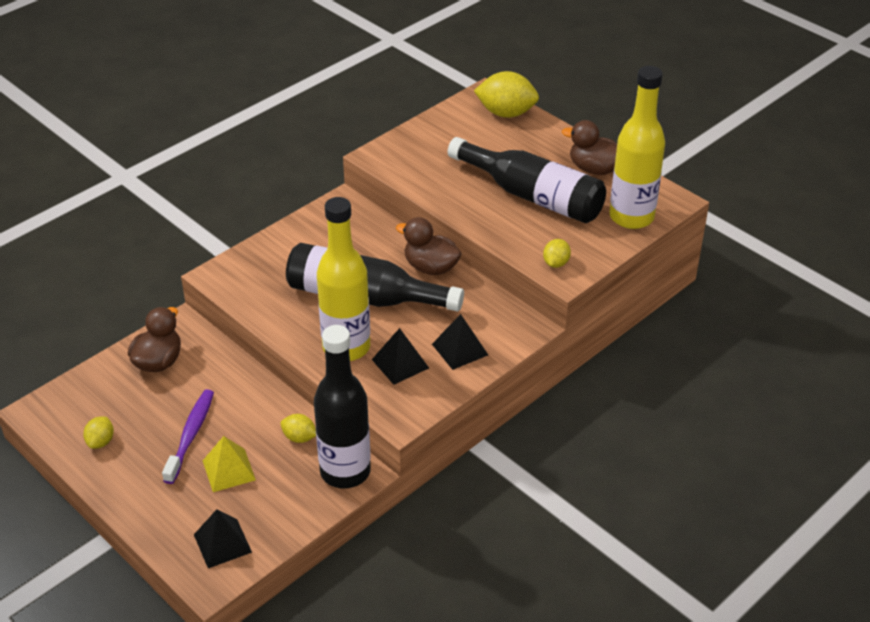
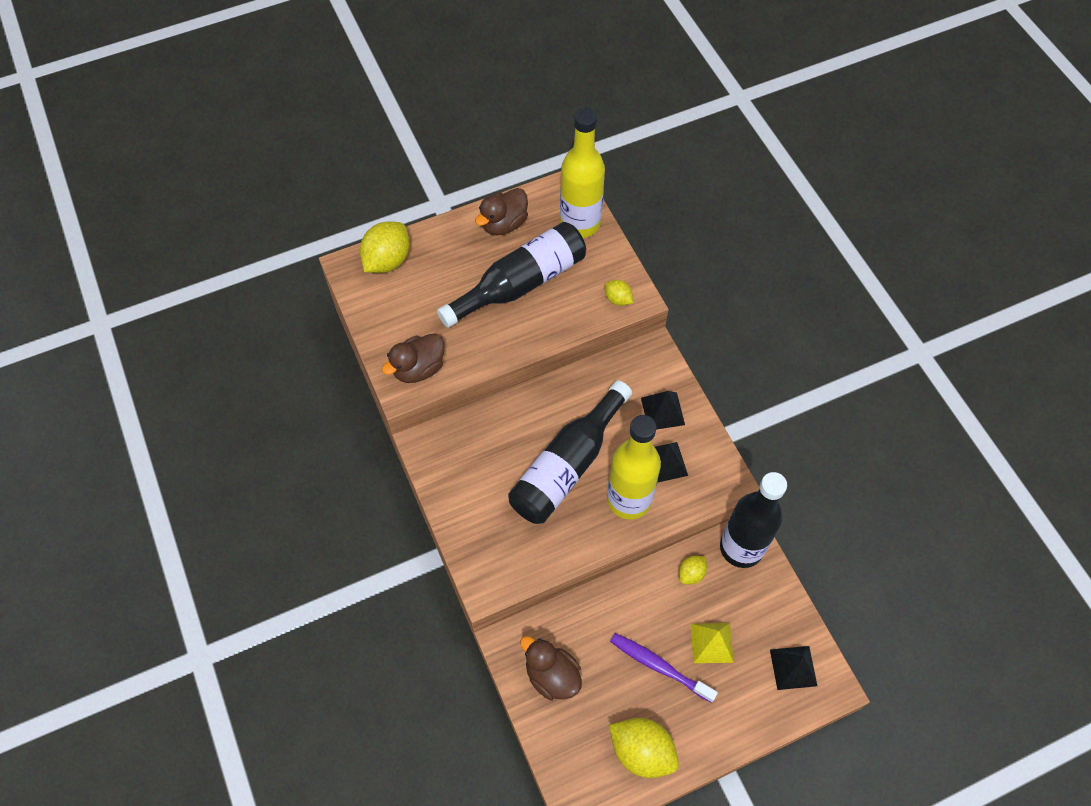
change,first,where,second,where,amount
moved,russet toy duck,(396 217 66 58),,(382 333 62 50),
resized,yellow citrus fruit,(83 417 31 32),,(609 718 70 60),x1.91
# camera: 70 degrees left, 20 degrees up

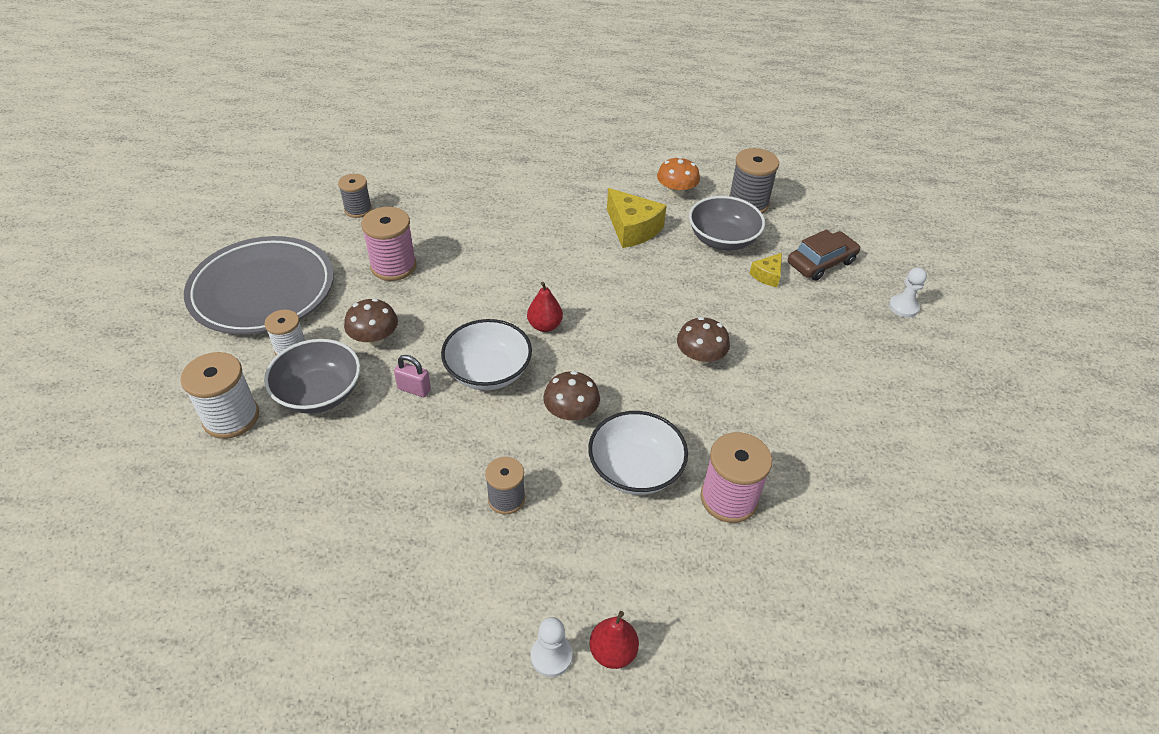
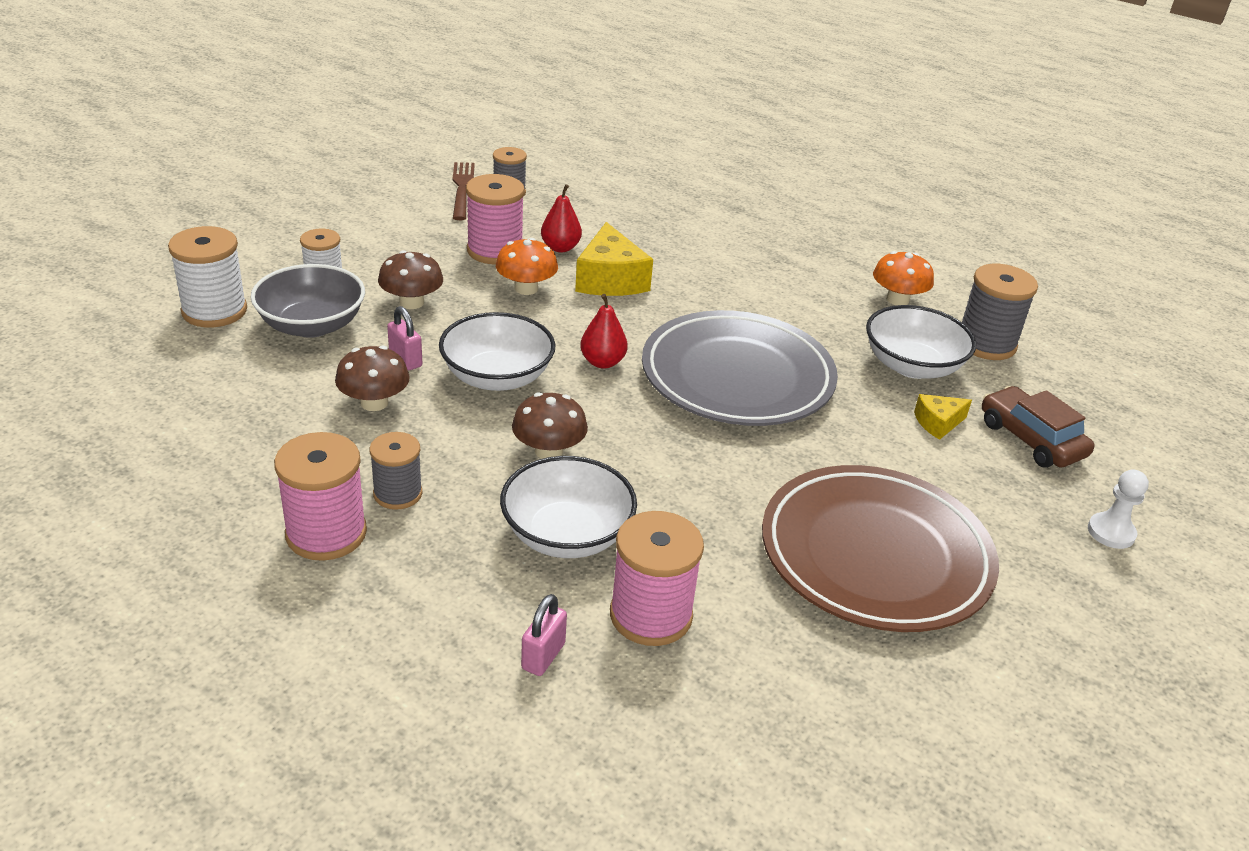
change,first,where,second,where,amount
added,,,rose-pink reel of thread,(274 432 93 129),
moved,russet fungus,(677 317 53 48),,(335 346 75 65),
added,,,russet table fork,(453 162 22 58),
added,,,orange-coloured fungus,(496 238 62 57),
added,,,rose-pink small lock,(521 594 46 82),
moved,scarlet pear fruit,(589 611 50 58),,(541 184 41 68),
moved,yellow piece of cheese,(607 188 60 60),,(575 222 78 74),
moved,gray plate,(184 236 150 98),,(642 310 196 116),
added,,,russet plate,(762 465 237 167),
recoloured,gray serving bowl,(689 196 76 54),snow-white serving bowl,(866 305 110 74),
turned,russet automobile,(788 229 72 52),,(982 386 113 82),120 degrees counterclockwise
removed,snow-white chess pawn,(531 617 41 60),,,
# camera: 30 degrees right, 10 degrees down

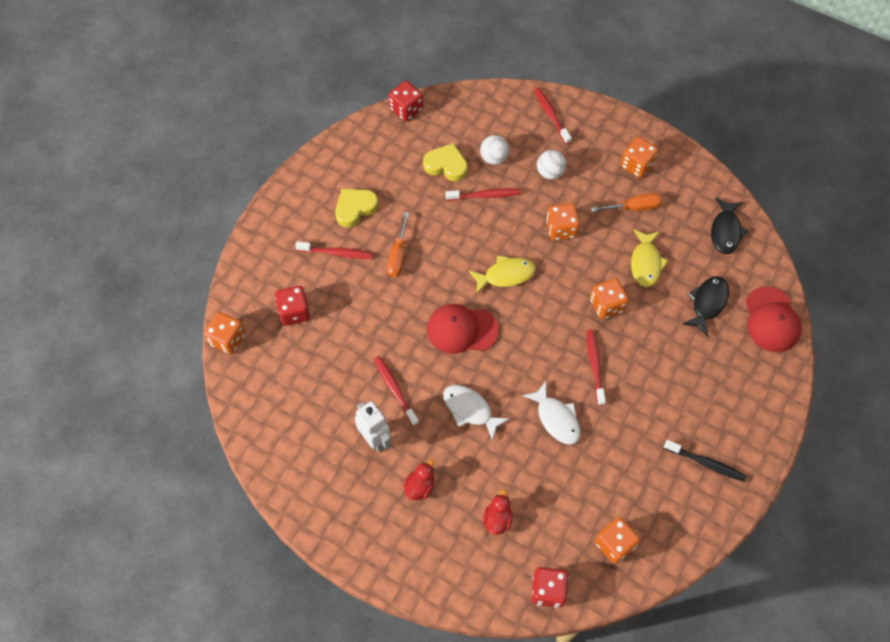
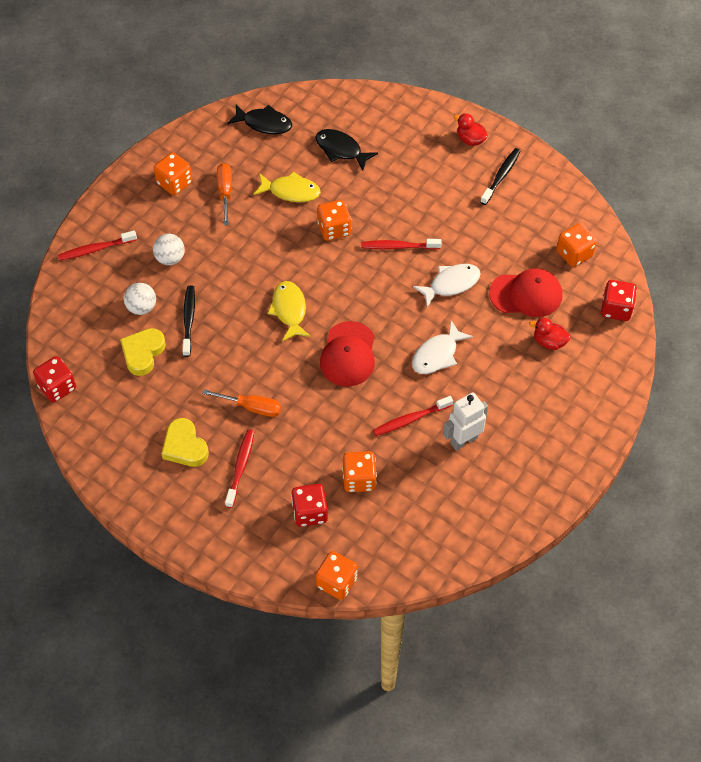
change,first,where,second,where,amount
recoloured,scarlet tooth brush,(445 188 76 13),ebony tooth brush,(182 285 13 72),
moved,orange-coloured dice,(546 203 34 38),,(342 451 35 41),
moved,scarlet toy duck,(403 459 32 41),,(454 113 34 33),
moved,scarlet baseball cap,(746 287 56 65),,(489 268 73 49),
# camera: 85 degrees left, 5 degrees down

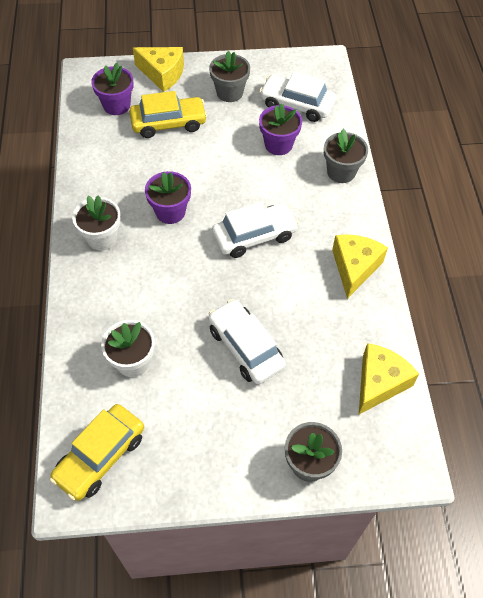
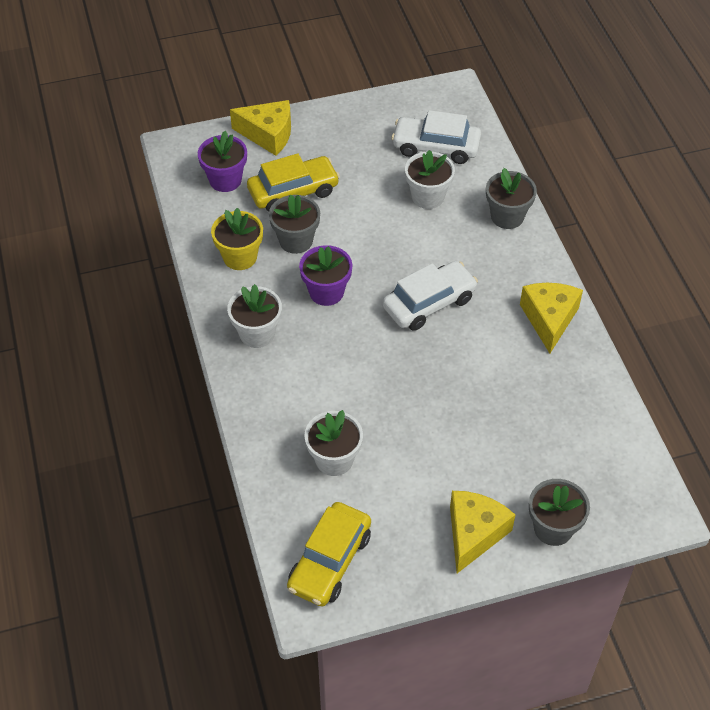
change,first,where,second,where,amount
added,,,yellow plant pot,(211 208 52 62),
moved,gray plant pot,(209 51 41 51),,(269 195 51 59),
recoloured,purple plant pot,(259 103 43 52),snow-white plant pot,(405 150 50 59),
moved,yellow piece of cheese,(359 343 60 71),,(450 491 65 82),
removed,snow-white automobile,(208 299 78 85),,,
# camera: 10 degrees left, 5 degrees down

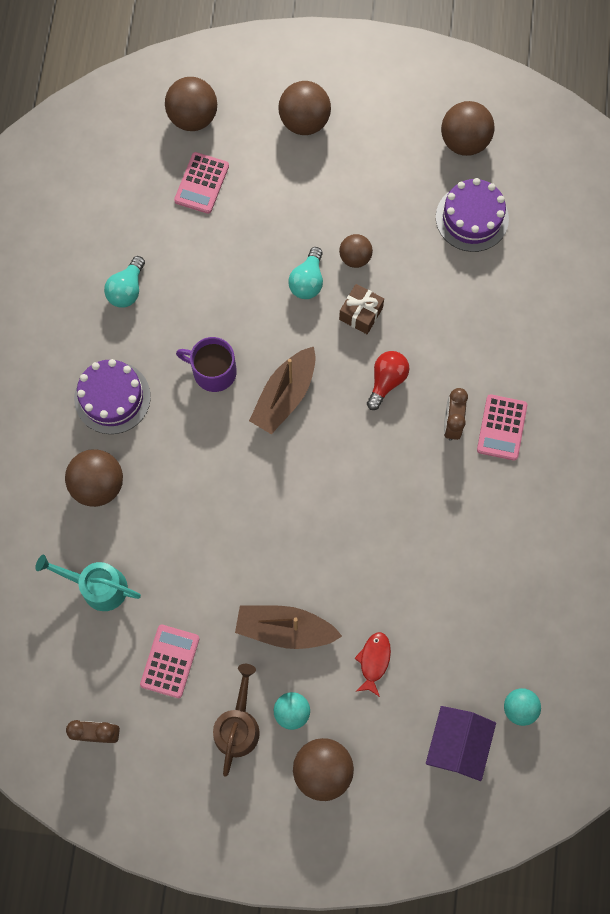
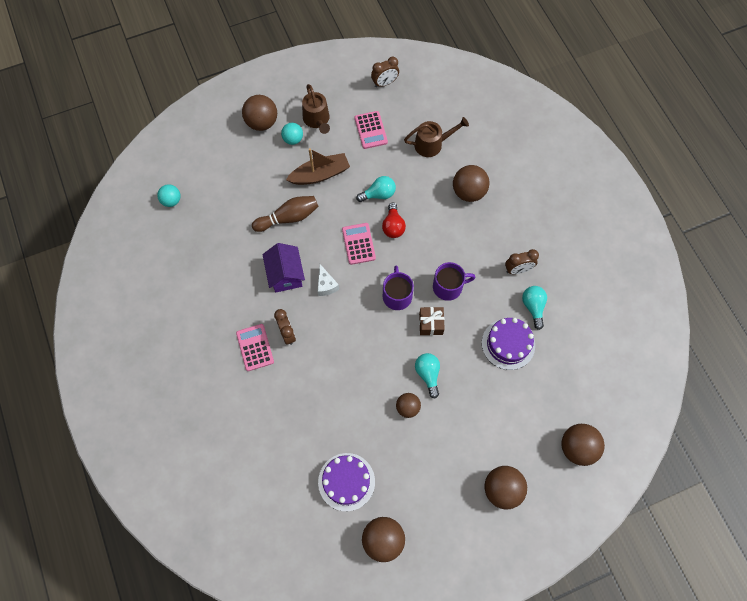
change,first,where,second,where,amount
added,,,russet bowling pin,(252 196 67 36),
moved,purple toy house,(426 706 70 75),,(262 243 43 50),
added,,,snow-white piece of cheese,(317 264 22 32),
moved,rose-pink adding machine,(174 152 55 62),,(342 223 34 42),
added,,,teal light bulb,(356 176 40 26),
moved,scarlet light bulb,(367 351 42 59),,(382 203 24 35),
replaced,russet toy boat,(249 347 67 87),purple coffee mug,(383 265 31 45),
recoloured,teal watering pot,(35 554 106 57),russet watering pot,(404 117 65 40),
moved,russet wrapped gift,(339 284 45 50),,(419 307 26 28),
moved,purple cake,(74 359 77 75),,(482 318 53 52),
added,,,russet bedside clock,(505 249 34 25),
removed,scarlet fish,(354 632 37 65),,,
# camera: 150 degrees right, 5 degrees down

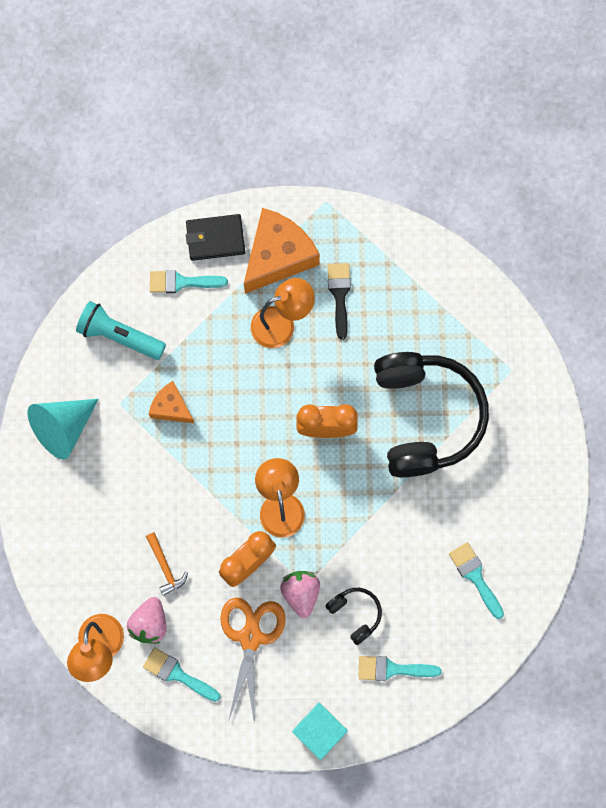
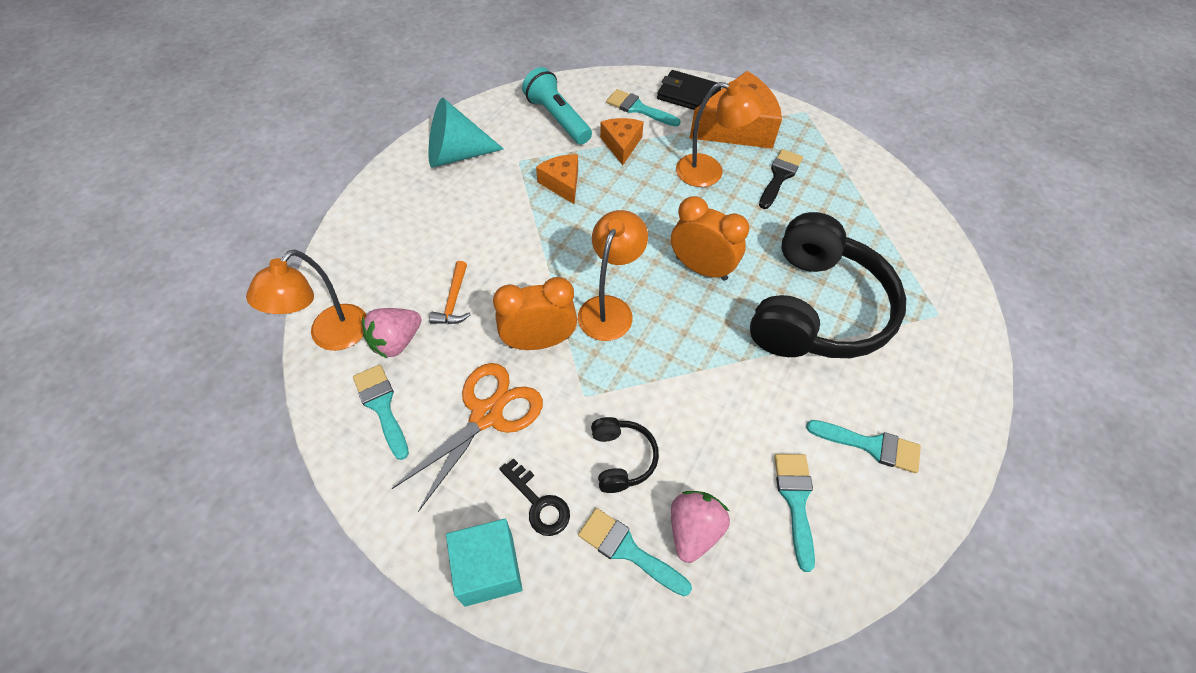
change,first,where,second,where,amount
added,,,ebony key,(499 458 71 78),
added,,,orange-coloured piece of cheese,(600 118 44 47),
moved,rose-pink berry,(280 571 40 47),,(671 491 59 72),
added,,,teal paintbrush,(806 420 115 53),
# camera: 30 degrees right, 20 degrees down

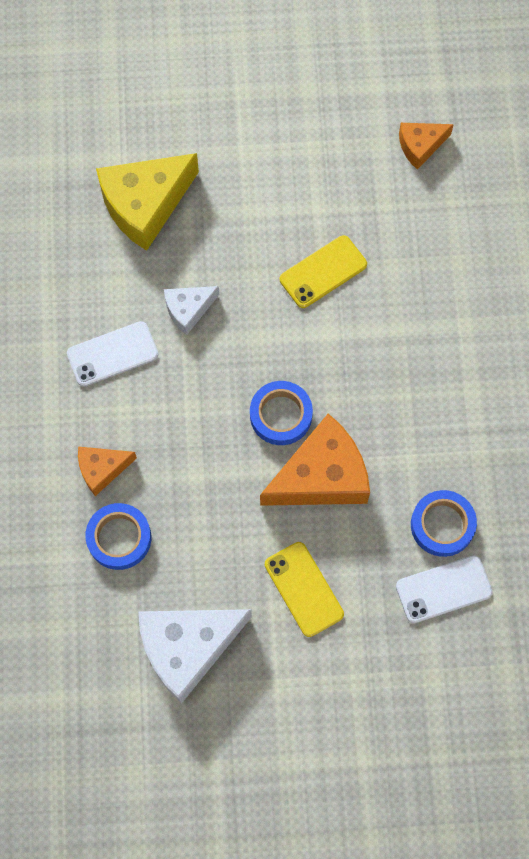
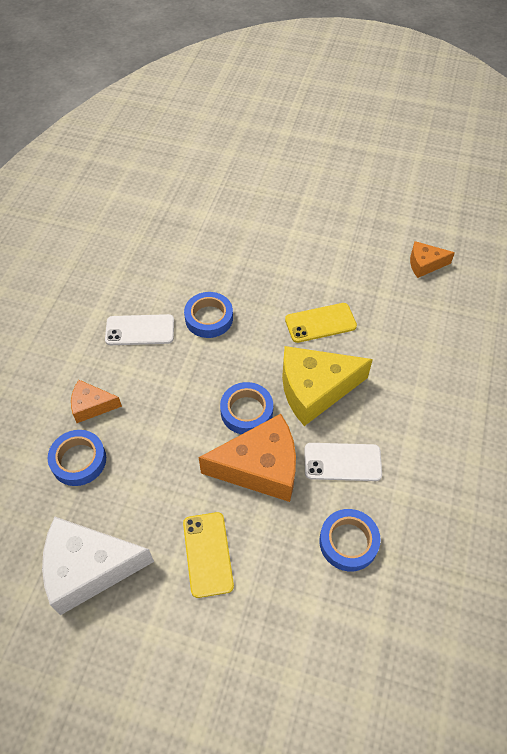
change,first,where,second,where,amount
replaced,snow-white piece of cheese,(164 286 55 49),cobalt sticky tape,(184 292 49 46),
moved,yellow piece of cheese,(96 153 103 98),,(282 346 91 80),
moved,snow-white phone,(396 555 97 68),,(305 443 77 38),
# camera: 20 degrees right, 15 degrees down

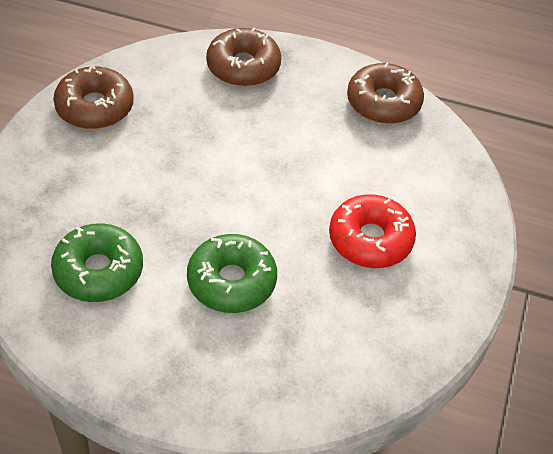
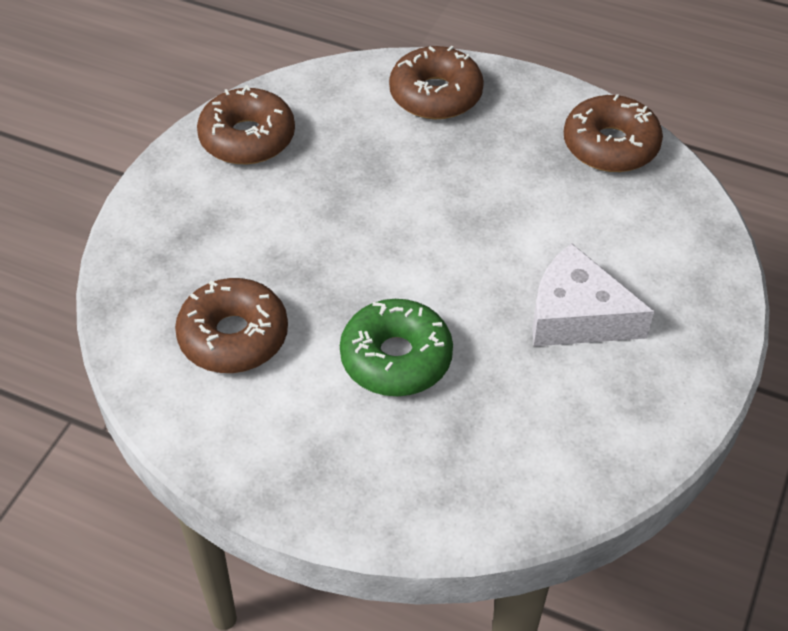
change,first,where,second,where,amount
recoloured,green donut,(51 223 92 79),russet donut,(175 278 113 95),
replaced,scarlet donut,(329 194 87 74),snow-white piece of cheese,(532 243 122 103),
# camera: 10 degrees right, 0 degrees up

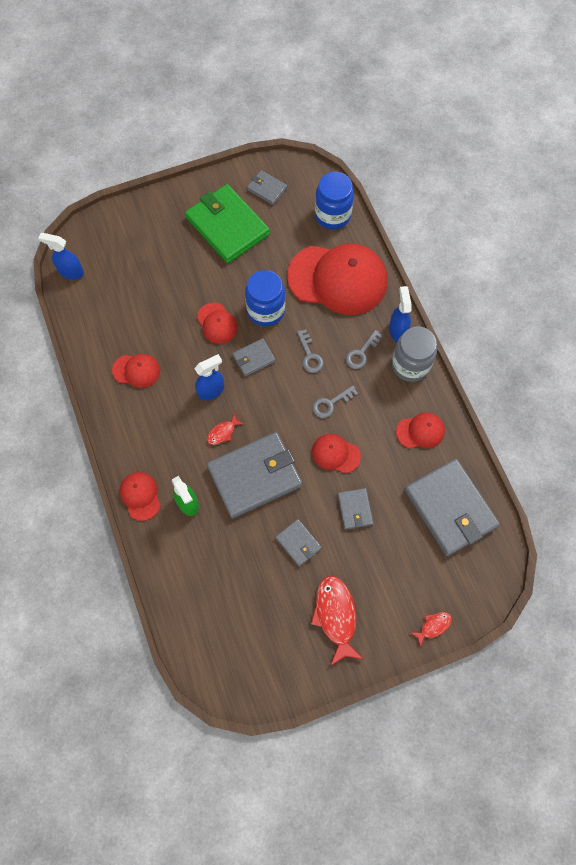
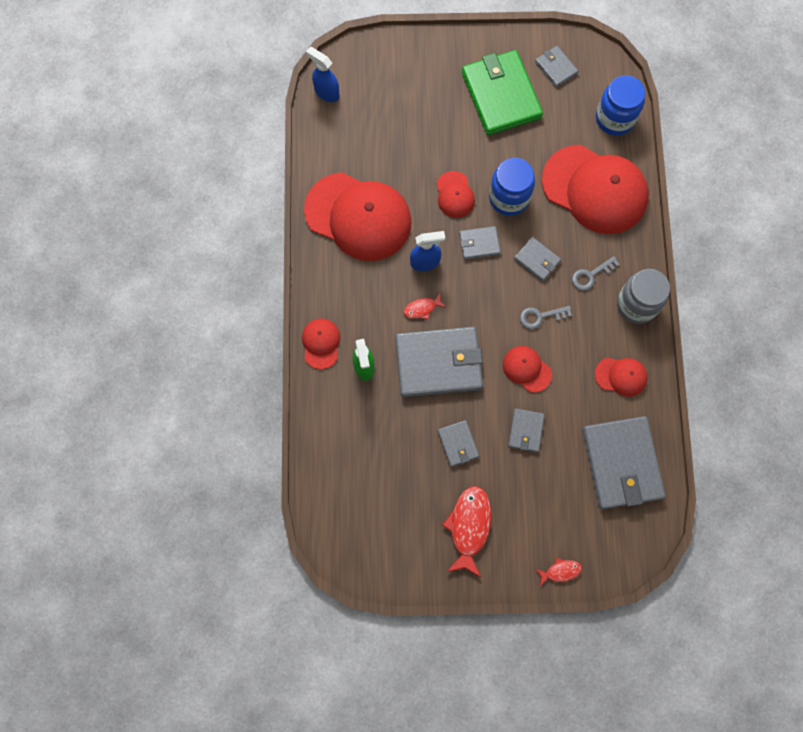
change,first,where,second,where,amount
resized,scarlet baseball cap,(112 354 48 34),,(304 172 108 89),x2.19
replaced,gray key,(297 329 27 44),gray card wallet,(514 237 47 44),
removed,cobalt sprayer,(389 286 22 56),,,
# camera: 20 degrees right, 5 degrees up

